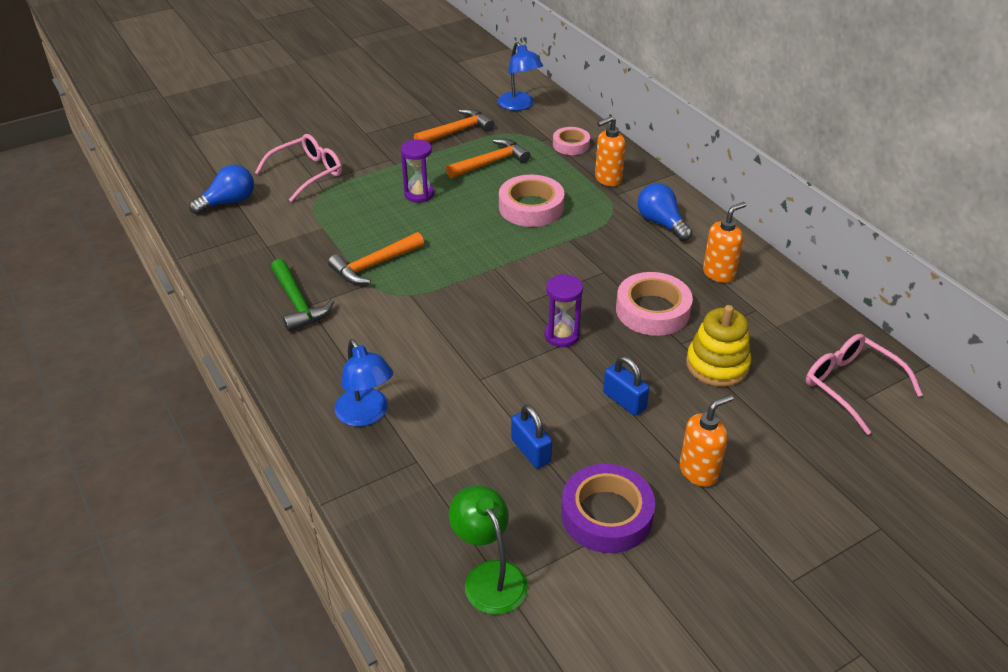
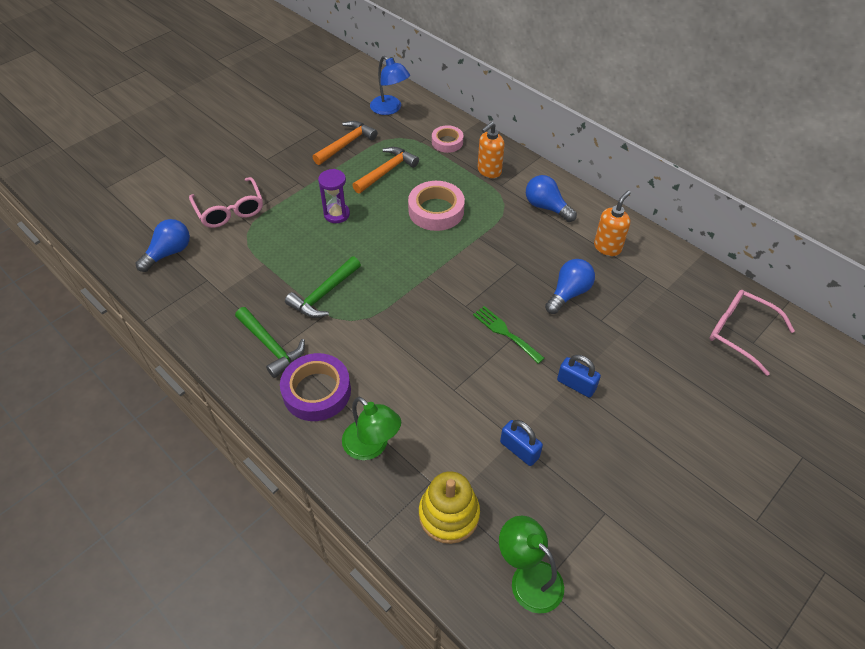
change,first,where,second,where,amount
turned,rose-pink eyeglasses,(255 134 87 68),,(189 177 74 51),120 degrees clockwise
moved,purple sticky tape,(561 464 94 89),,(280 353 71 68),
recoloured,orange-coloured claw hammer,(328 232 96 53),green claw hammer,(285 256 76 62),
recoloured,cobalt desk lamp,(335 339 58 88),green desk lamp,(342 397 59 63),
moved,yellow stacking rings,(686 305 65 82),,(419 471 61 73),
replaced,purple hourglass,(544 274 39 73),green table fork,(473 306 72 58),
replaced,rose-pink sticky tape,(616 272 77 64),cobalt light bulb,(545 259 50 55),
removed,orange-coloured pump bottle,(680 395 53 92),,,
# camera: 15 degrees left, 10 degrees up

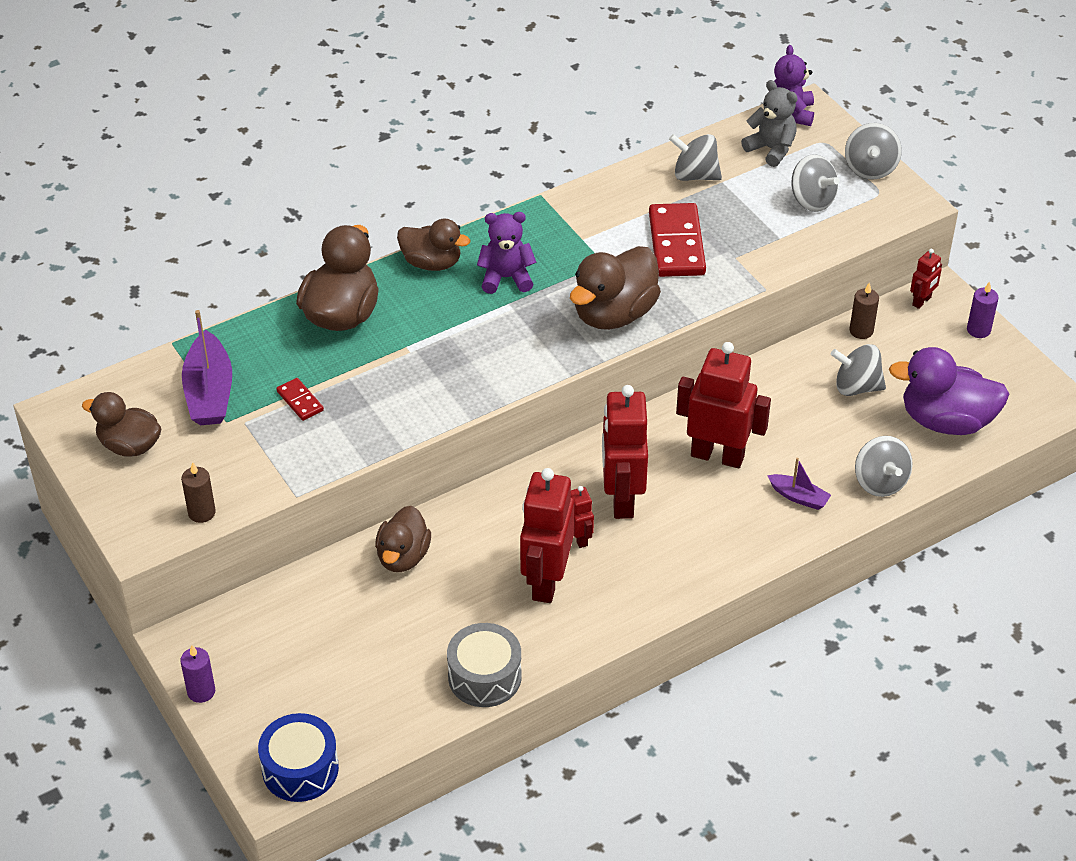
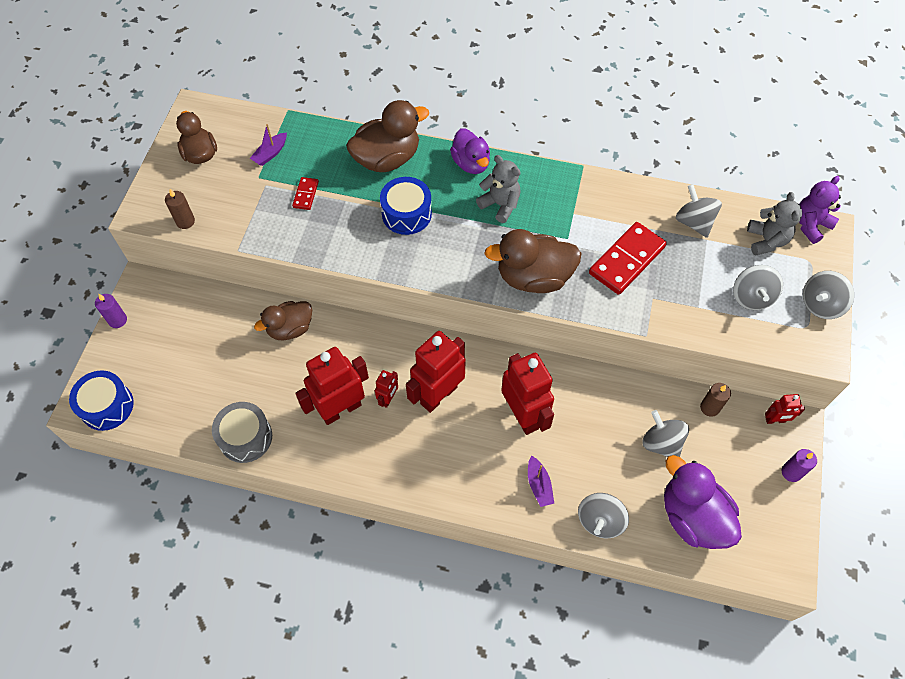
change,first,where,second,where,amount
resized,purple toy boat,(182 310 50 115),,(250 124 37 42),x0.54
added,,,cobalt toy drum,(380 177 52 58),
recoloured,russet toy duck,(397 218 73 53),purple toy duck,(450 128 40 46),
recoloured,purple teddy bear,(477 212 59 82),gray teddy bear,(476 155 45 68),
# camera: 45 degrees right, 15 degrees up

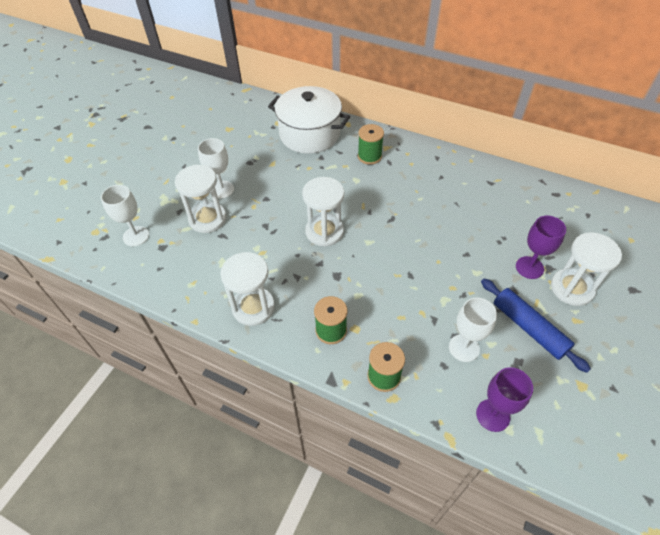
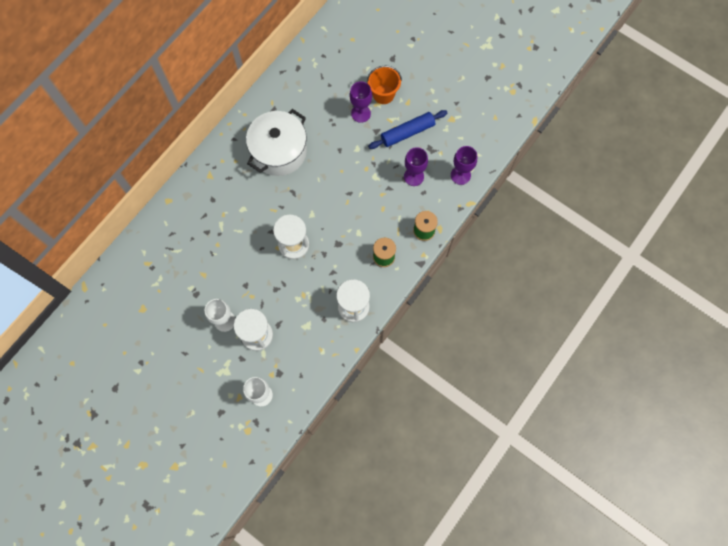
change,first,where,second,where,amount
moved,snow-white stockpot,(268 86 82 68),,(246 109 61 67),
replaced,snow-white hourglass,(551 232 71 74),orange-coloured sand bucket,(367 65 35 39),
recoloured,snow-white goblet,(449 298 48 64),purple goblet,(404 147 24 39),
removed,green reel of thread,(358 124 26 41),,,
# camera: 80 degrees left, 20 degrees up

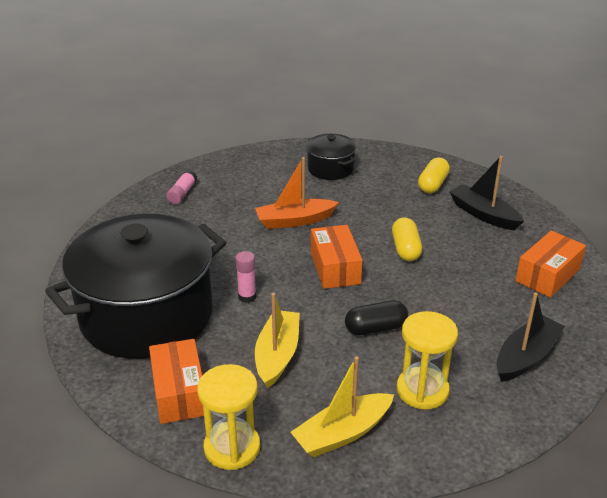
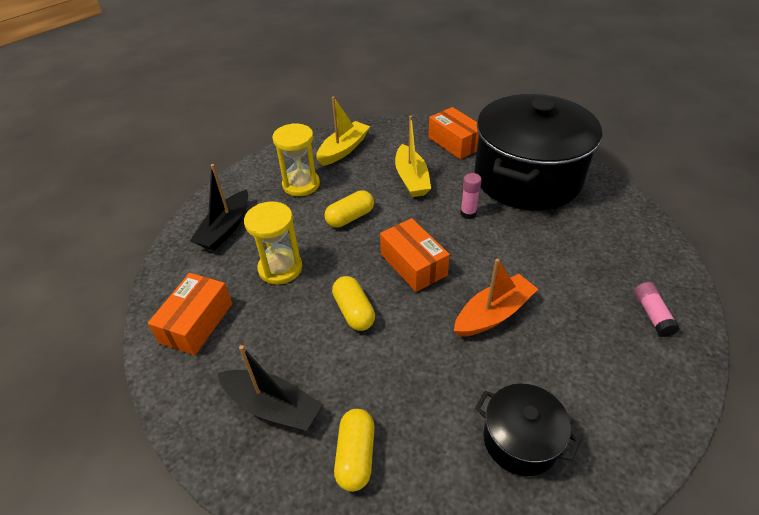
change,first,where,second,where,amount
moved,yellow hourglass,(197 364 63 106),,(244 202 58 83),
recoloured,ebony capsule,(345 300 63 35),yellow capsule,(324 190 50 38),
# camera: 160 degrees right, 10 degrees up

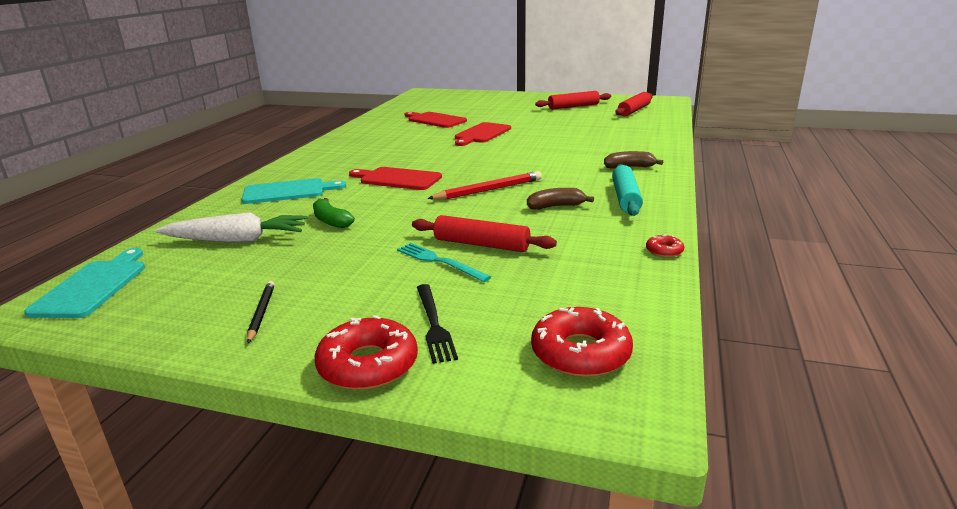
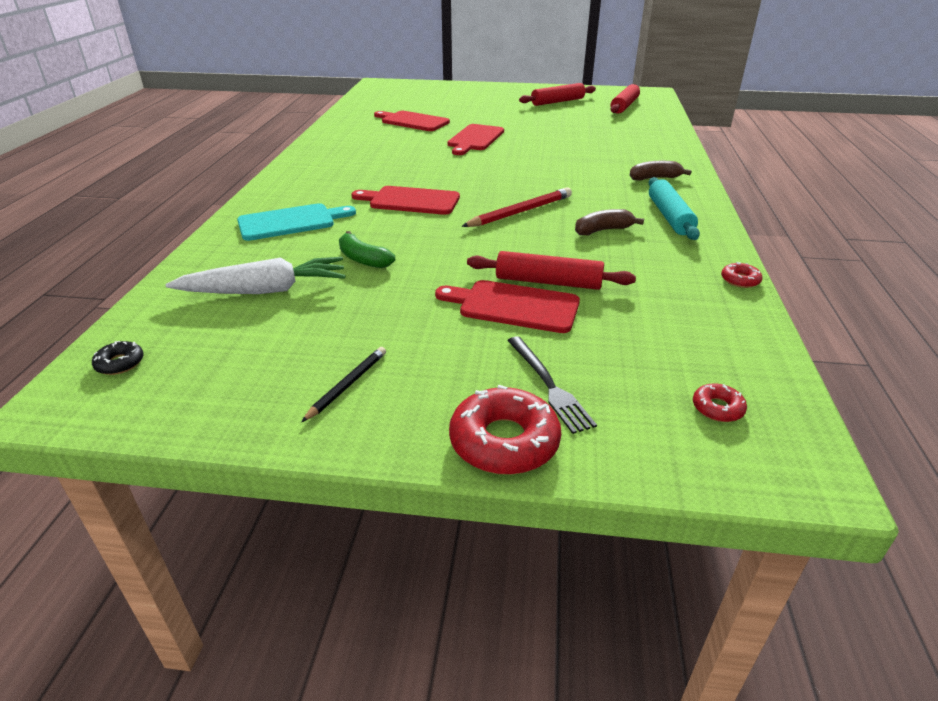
change,first,where,second,where,amount
replaced,teal cutting board,(24 248 121 70),ebony donut,(92 341 52 34),
turned,ebony wooden pencil,(247 281 28 62),,(301 347 85 75),45 degrees clockwise
replaced,teal table fork,(397 243 94 39),scarlet cutting board,(435 280 145 53),
resized,scarlet donut,(531 307 102 70),,(693 383 54 39),x0.49
# camera: 10 degrees left, 10 degrees up

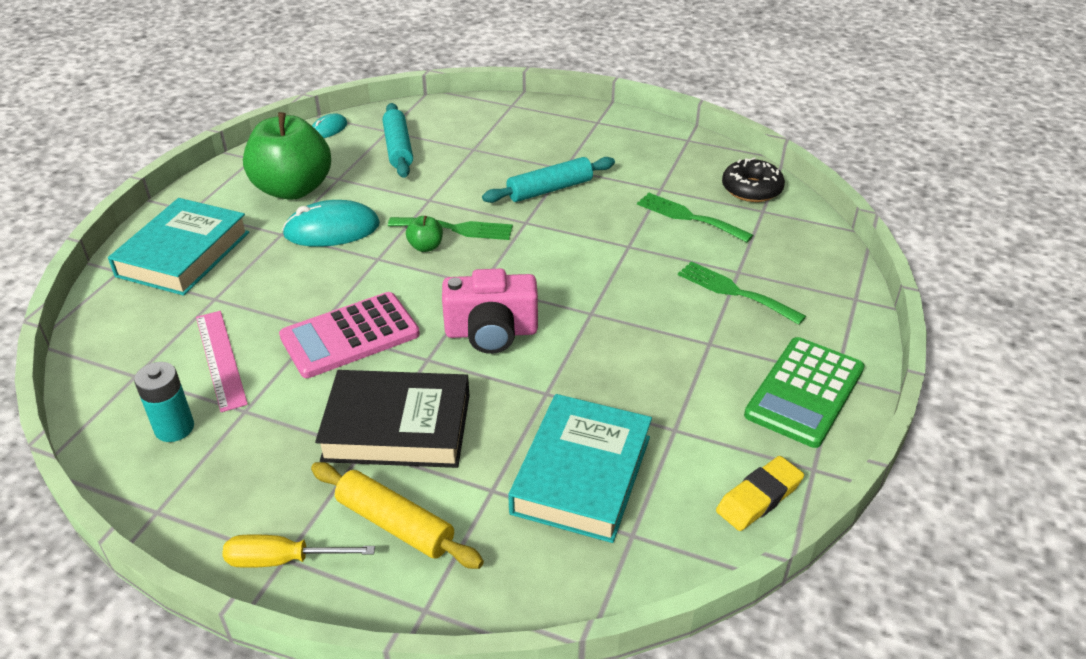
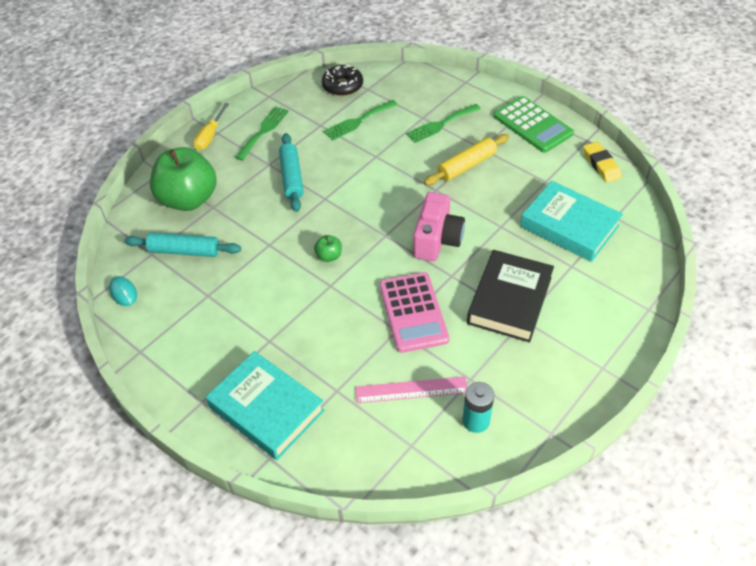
change,first,where,second,where,amount
moved,green apple,(243 112 88 88),,(150 147 67 64),
moved,yellow screwdriver,(222 535 153 33),,(193 103 36 47),
moved,green table fork,(388 217 125 23),,(235 106 54 55),
moved,yellow rolling pin,(311 462 173 107),,(424 134 85 51),
removed,teal PC mouse,(282 200 98 47),,,
# camera: 70 degrees left, 10 degrees up

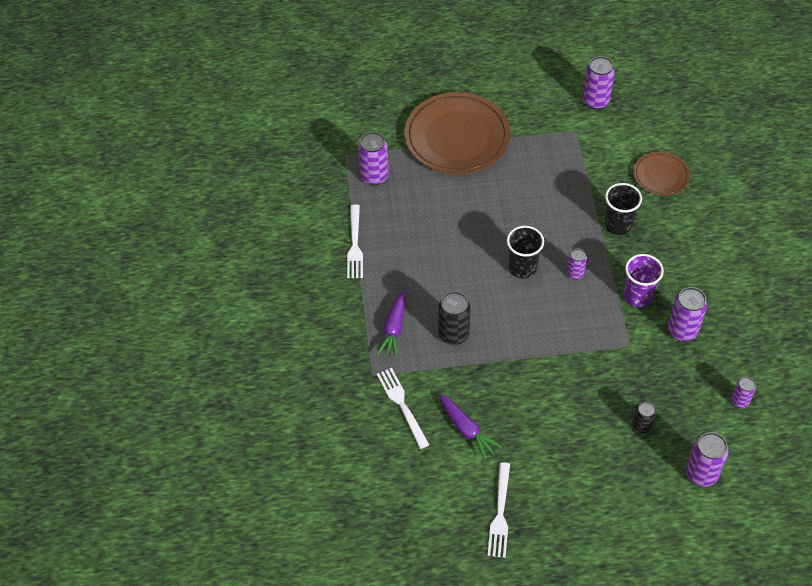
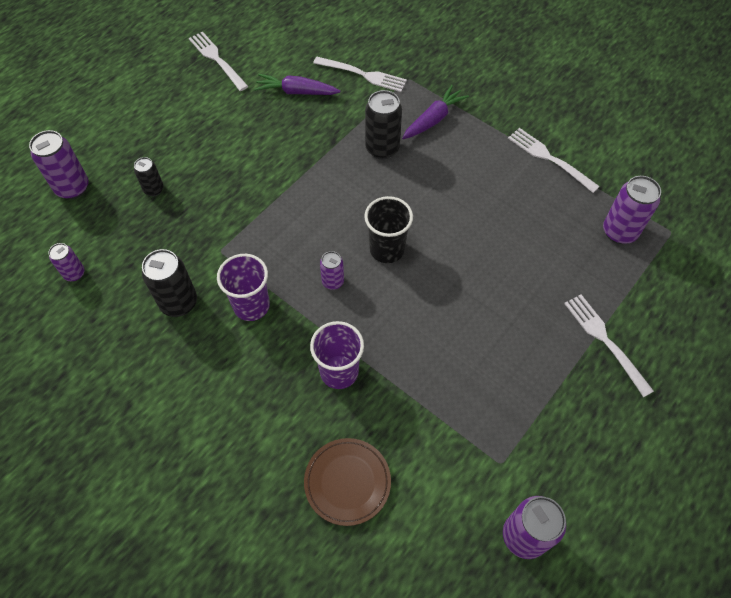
change,first,where,second,where,amount
recoloured,purple soda can,(668 287 39 54),ebony soda can,(142 249 55 68),
recoloured,ebony cup,(605 183 37 52),purple cup,(310 321 54 68),
turned,purple toy carrot,(376 289 30 70),,(402 85 67 54),75 degrees clockwise
replaced,russet plate,(404 92 107 82),snow-white table fork,(564 294 90 103),
# camera: 135 degrees right, 5 degrees up

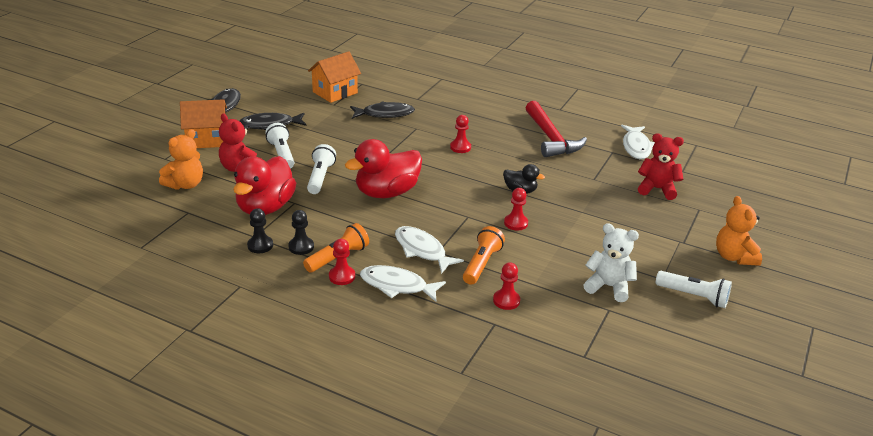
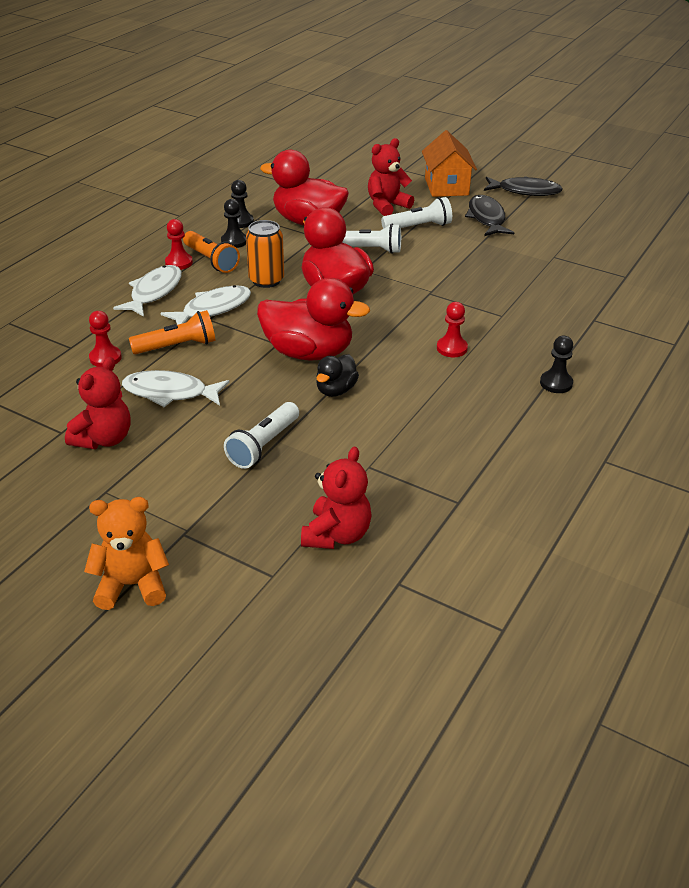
change,first,where,second,where,amount
recoloured,snow-white teddy bear,(584 223 55 79),scarlet teddy bear,(65 357 66 92),
moved,snow-white fish,(621 125 34 34),,(122 370 107 37),
turned,orange-coloured torch,(463 226 42 59),,(129 310 86 44),45 degrees counterclockwise
moved,snow-white torch,(656 271 76 37),,(224 402 75 67),
added,,,orange-coloured soda can,(246 220 38 68),
added,,,scarlet toy duck,(257 278 113 83),
added,,,ebony chess pawn,(540 336 33 57),
removed,orange-coloured teddy bear,(159 129 44 61),,,
removed,orange-coloured toy house,(308 51 53 52),,,
removed,ebony fish,(350 102 65 17),,,
removed,scarlet chess pawn,(504 188 24 42),,,
removed,scarlet claw hammer,(526 101 61 56),,,
# camera: 95 degrees right, 5 degrees up

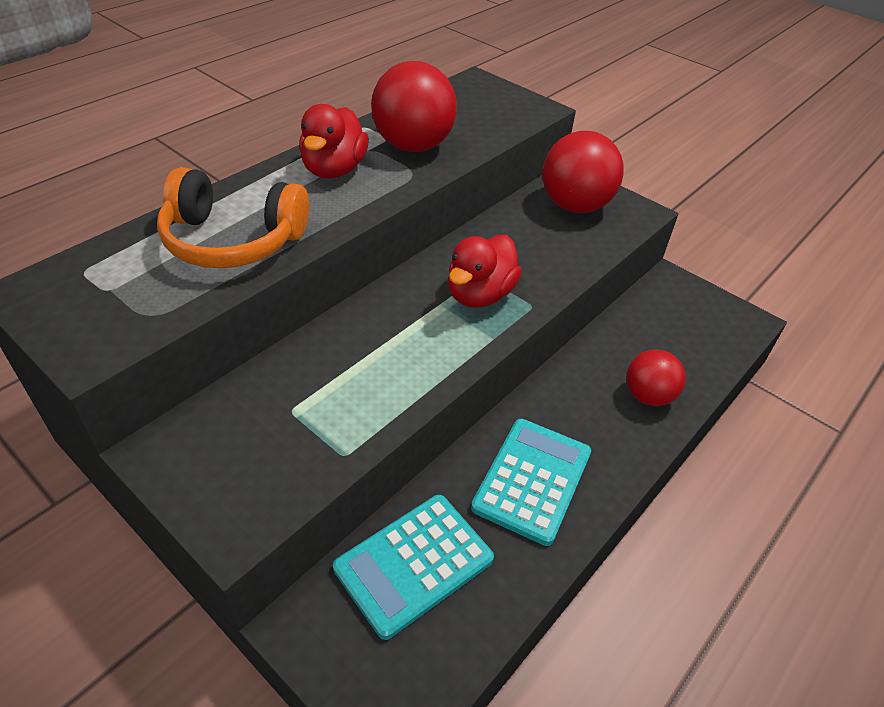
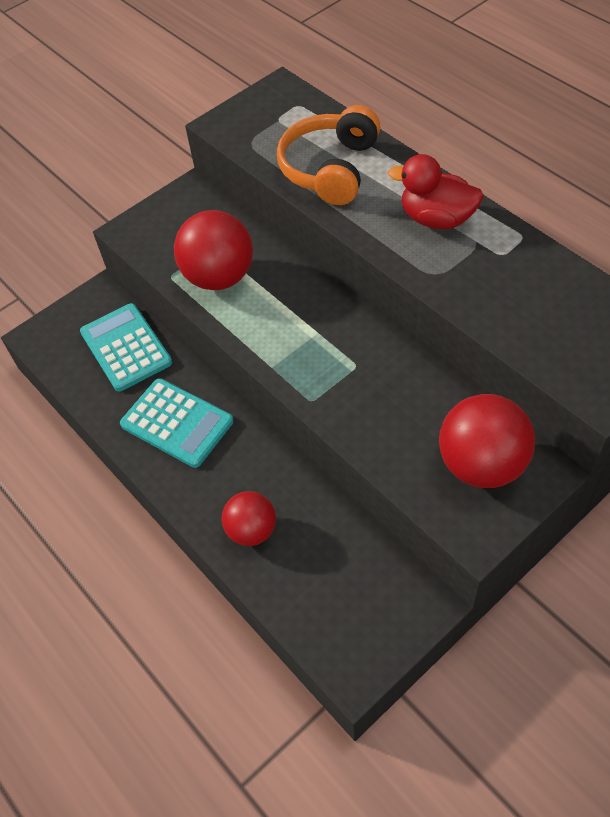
change,first,where,second,where,amount
moved,scarlet ball,(371 61 86 91),,(174 210 79 80),
removed,scarlet toy duck,(448 235 74 73),,,
# camera: 105 degrees right, 10 degrees up

